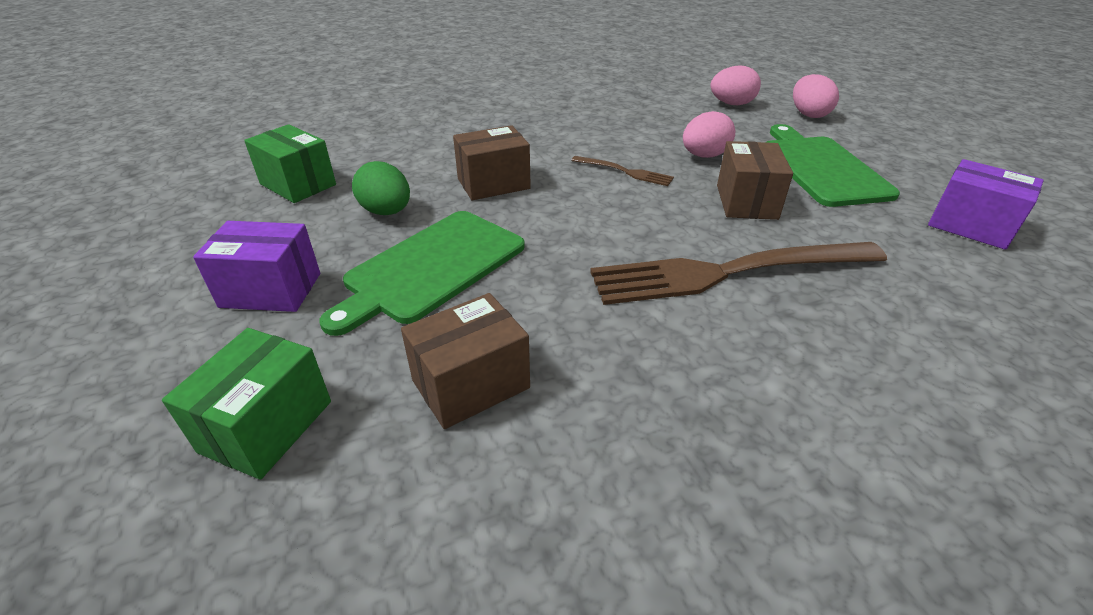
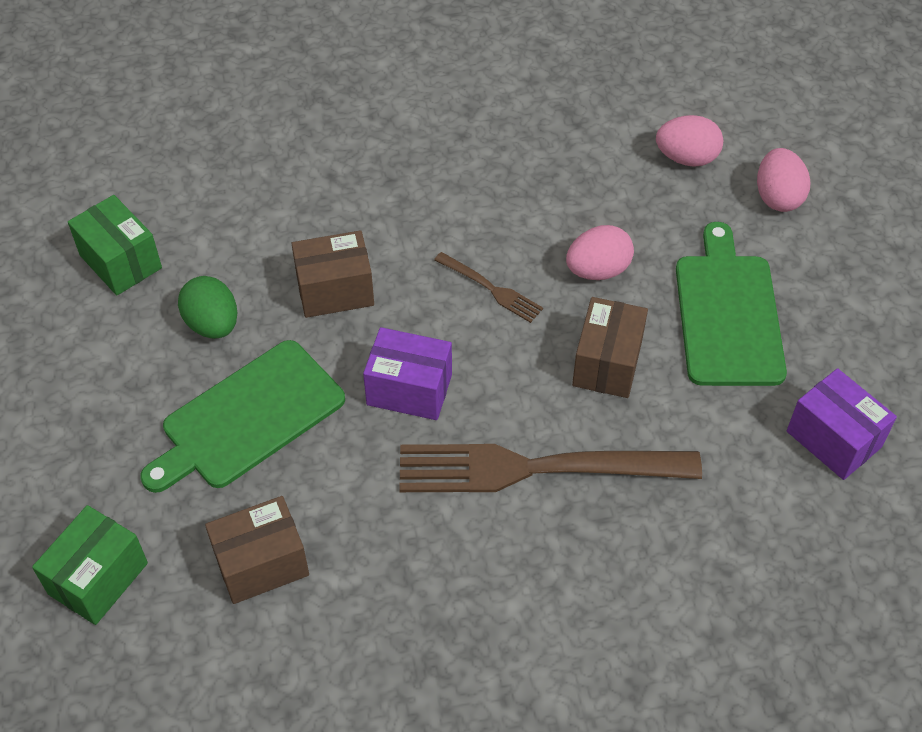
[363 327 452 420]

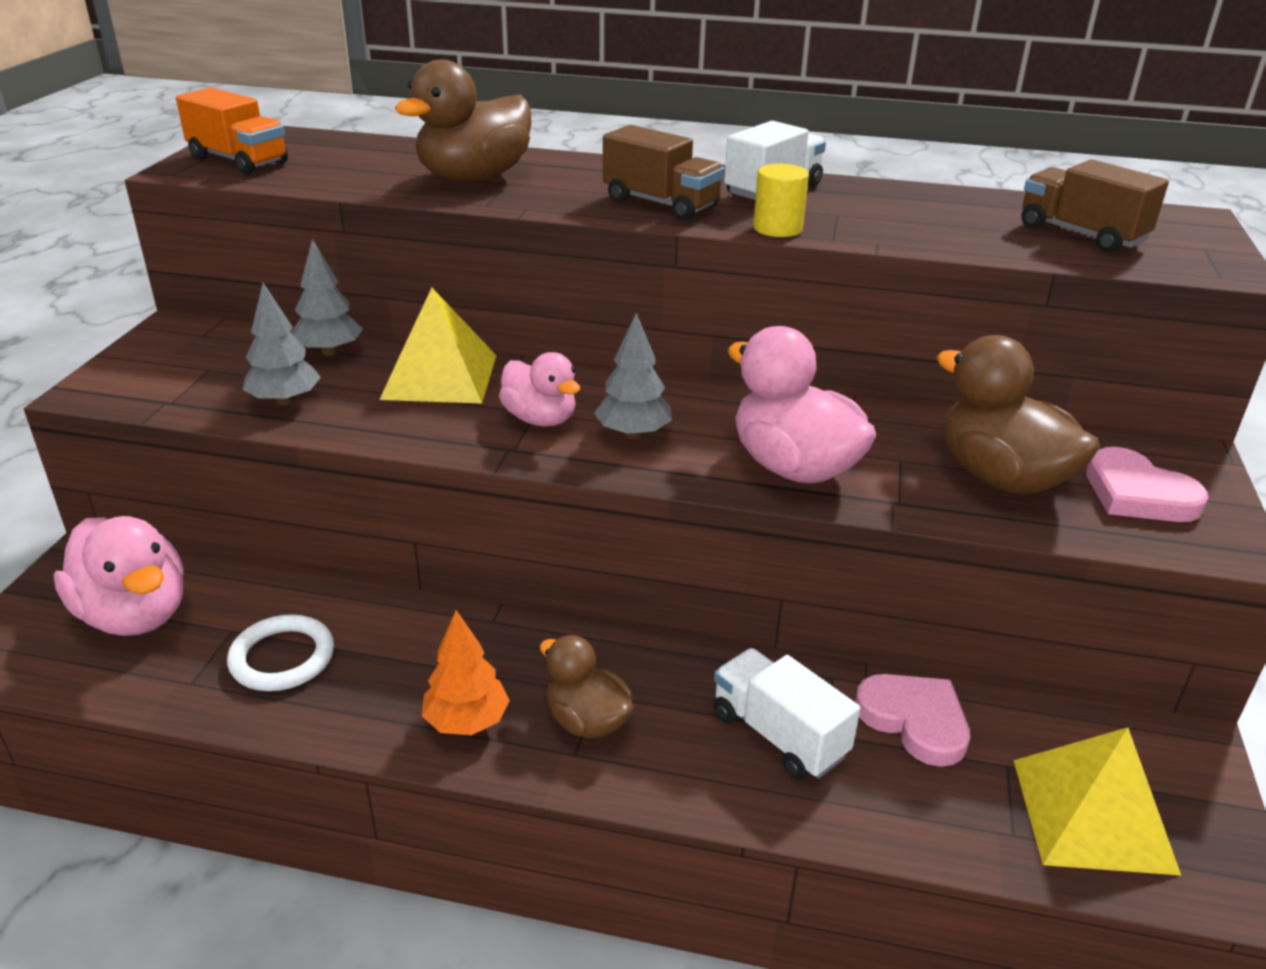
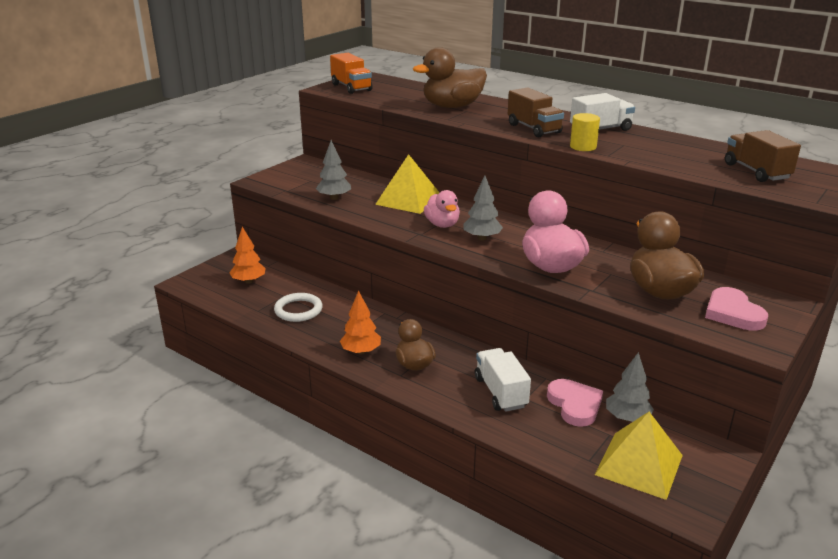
[606 352 654 422]
[229 227 266 284]

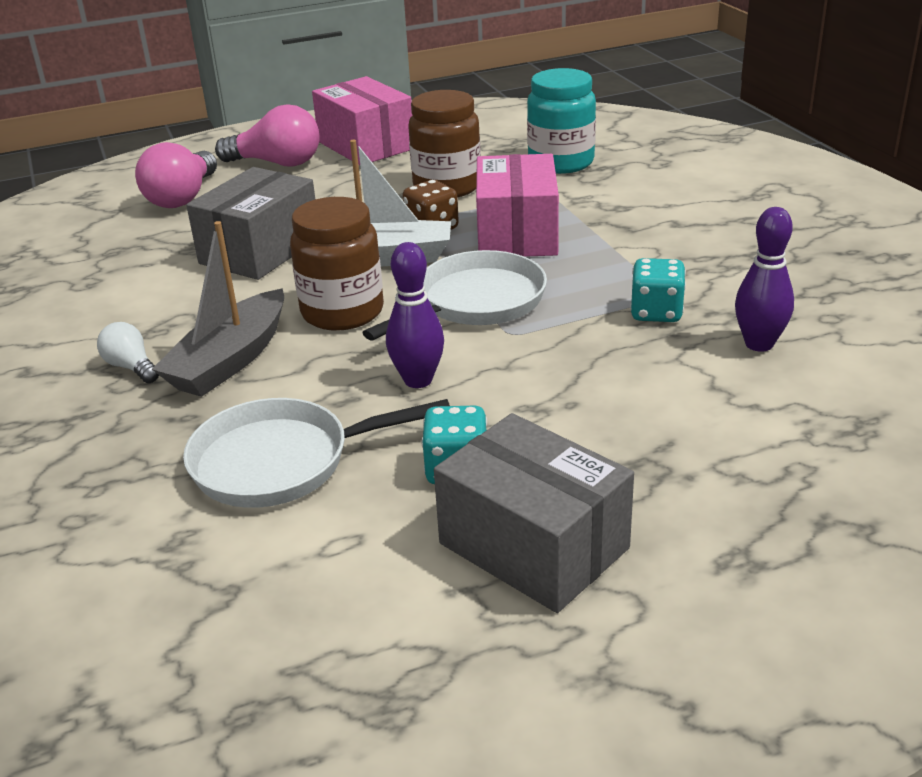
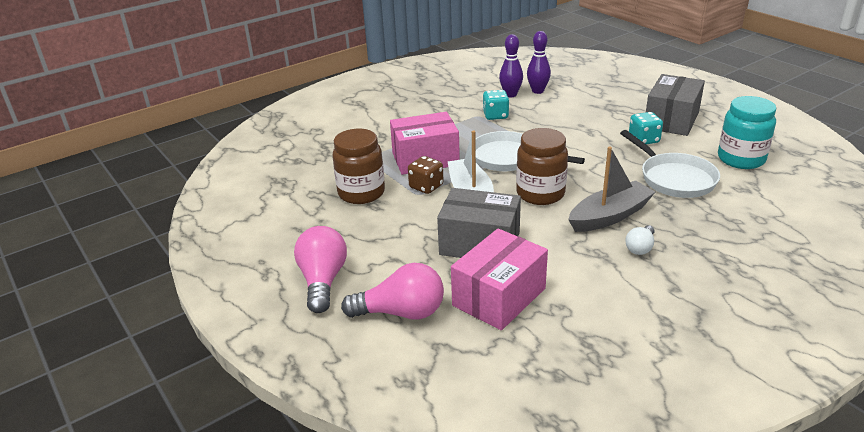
[718 96 776 169]
[451 228 548 330]
[568 147 655 232]
[527 31 551 94]

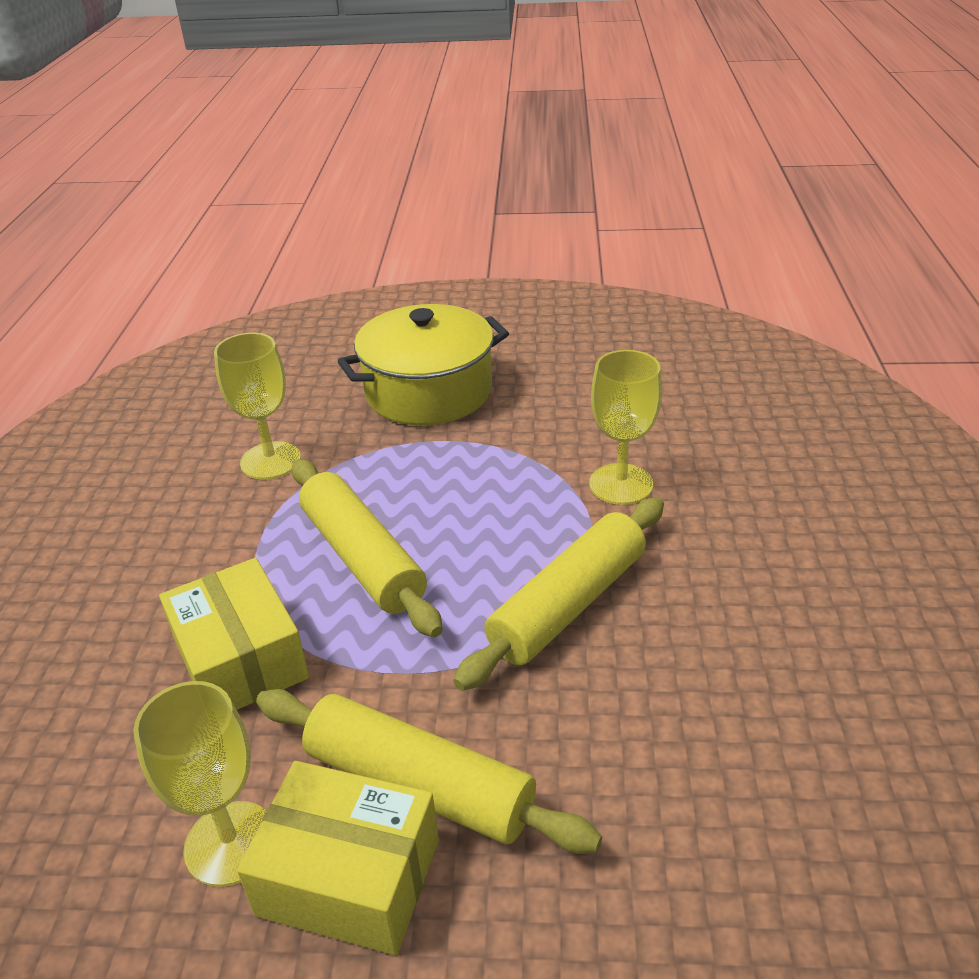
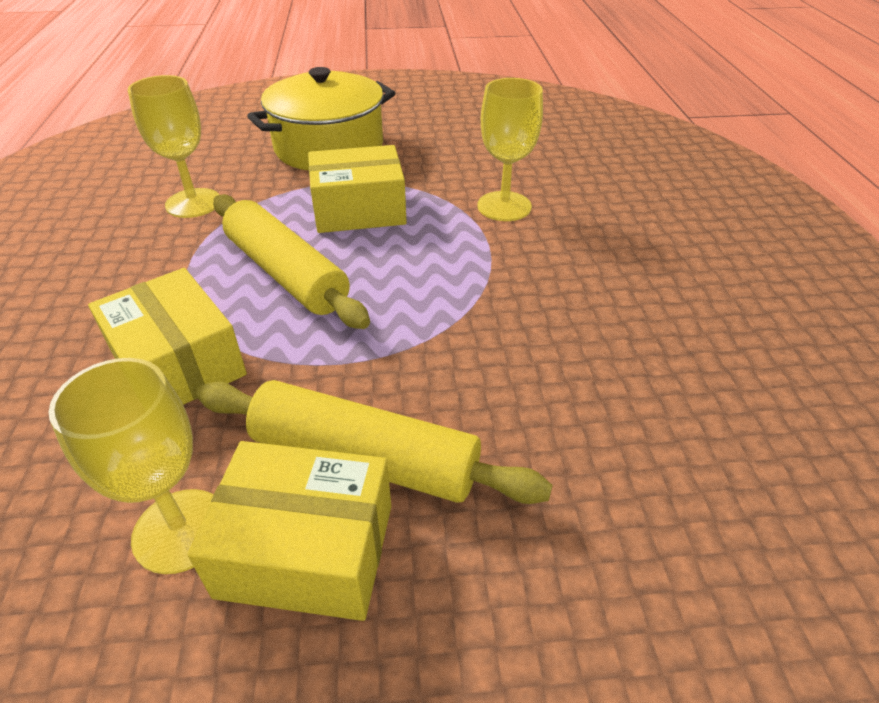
[453 497 664 691] (first image)
[308 145 407 233]

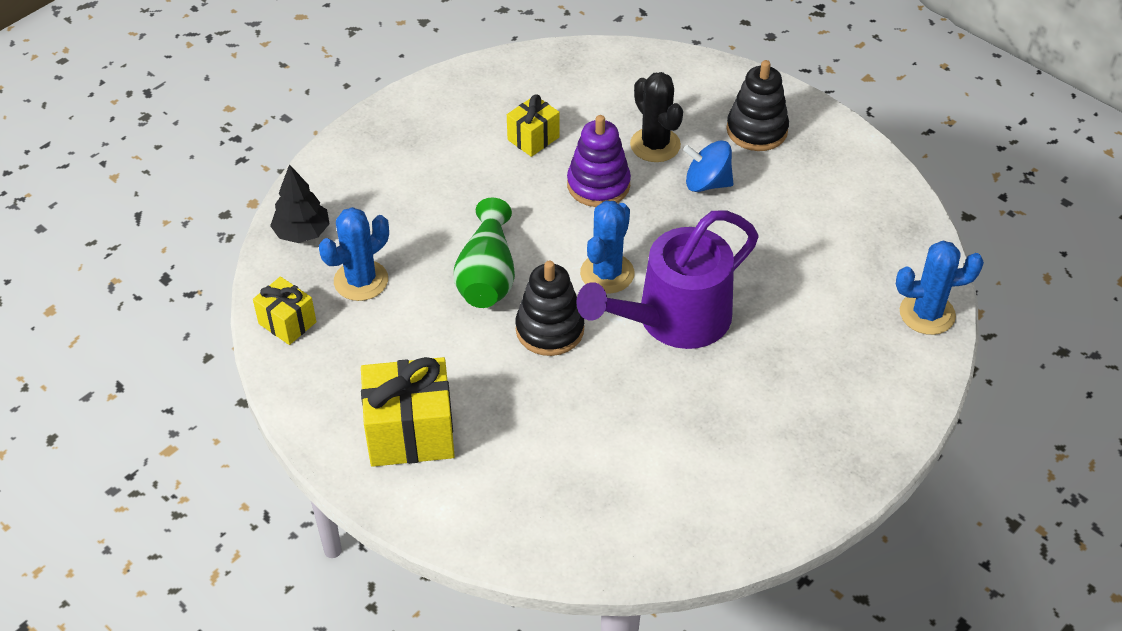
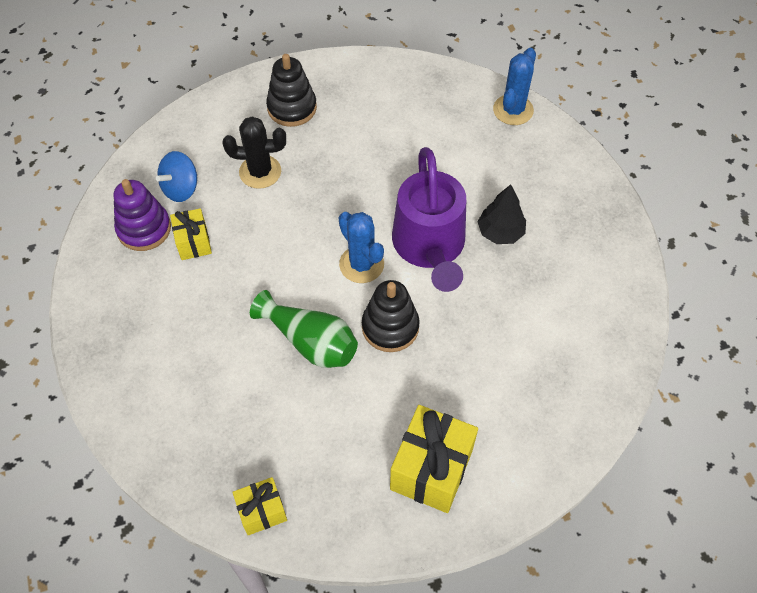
[113 179 171 251]
[156 151 197 202]
[478 184 526 244]
[319 207 389 301] (first image)

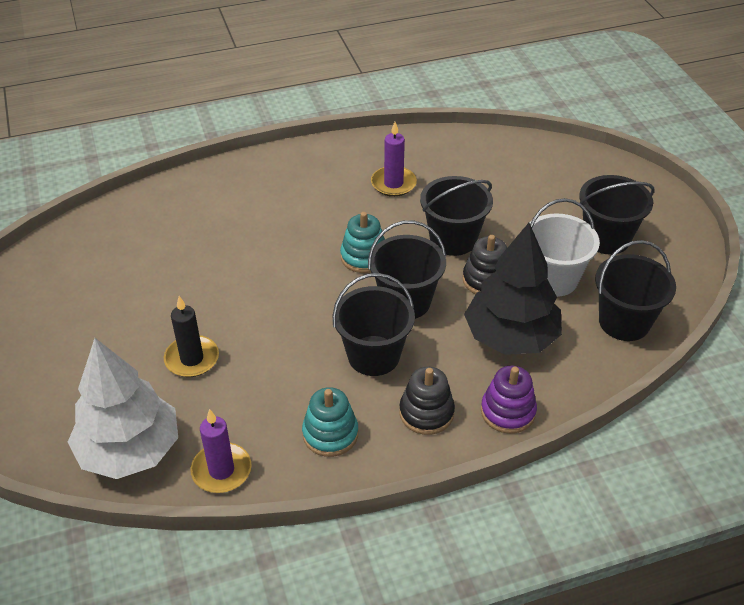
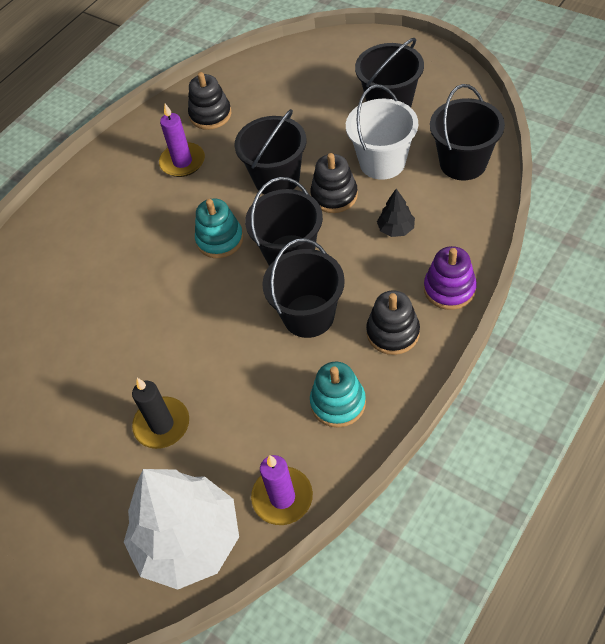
[377 189 415 237]
[188 72 231 130]

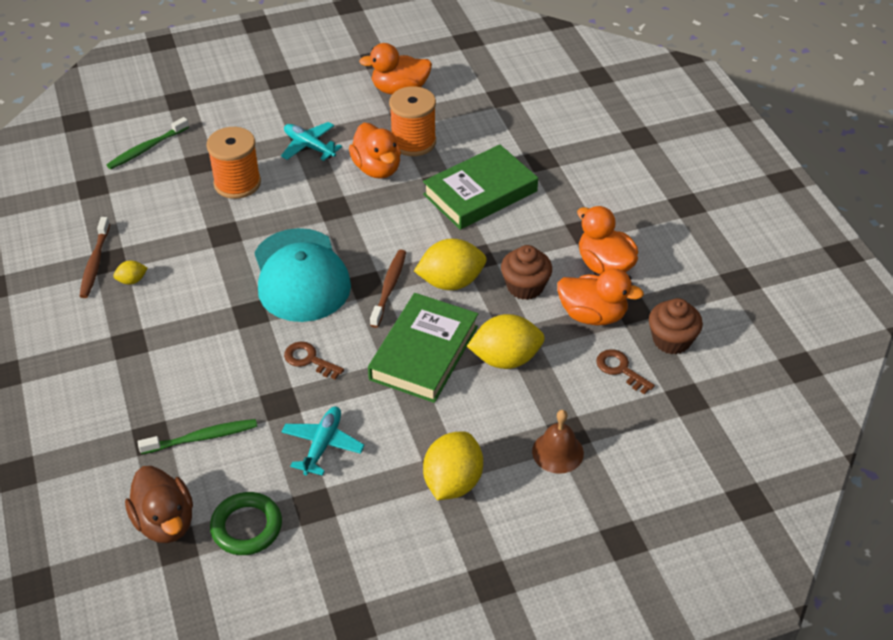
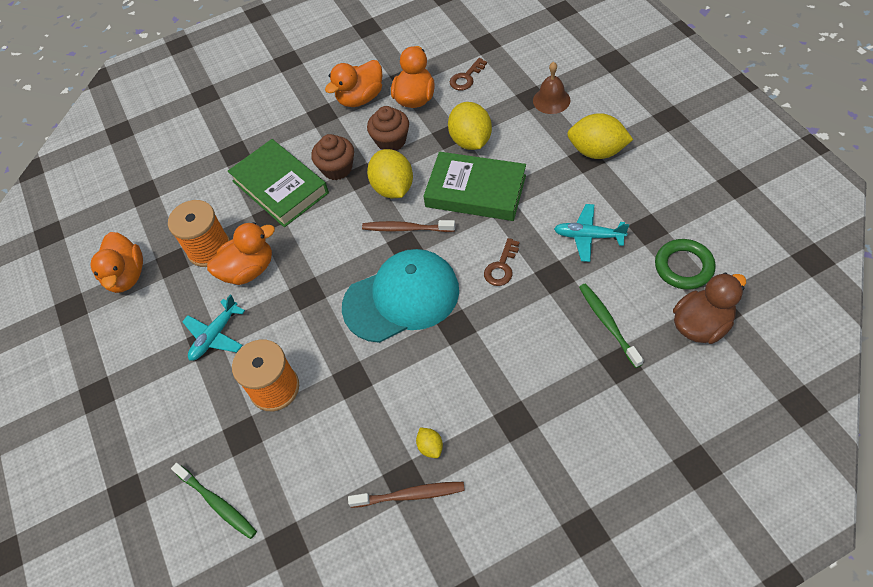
[311 134 354 180]

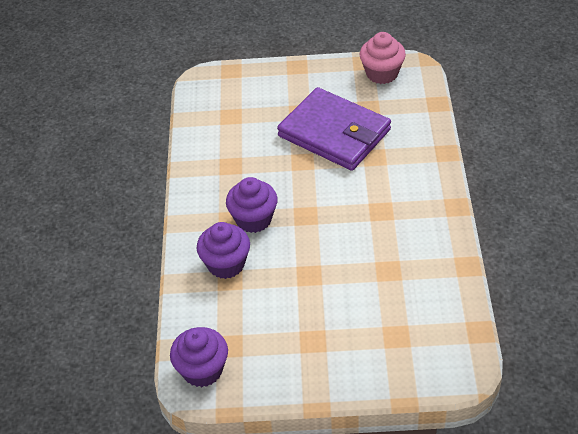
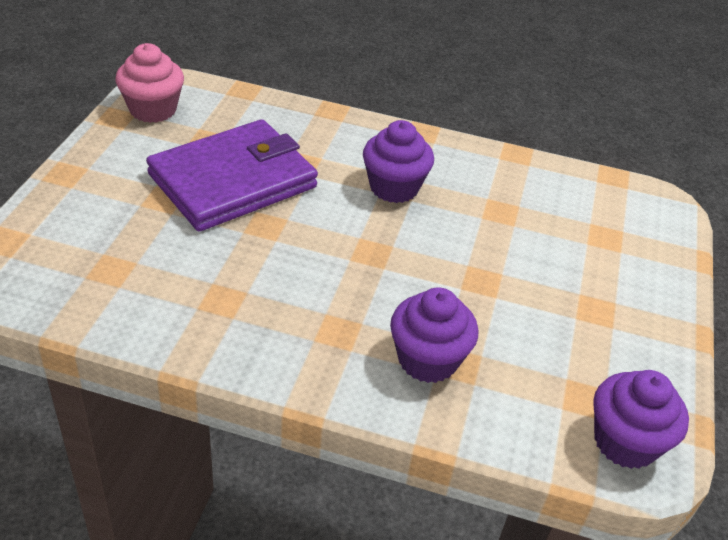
[363 120 434 203]

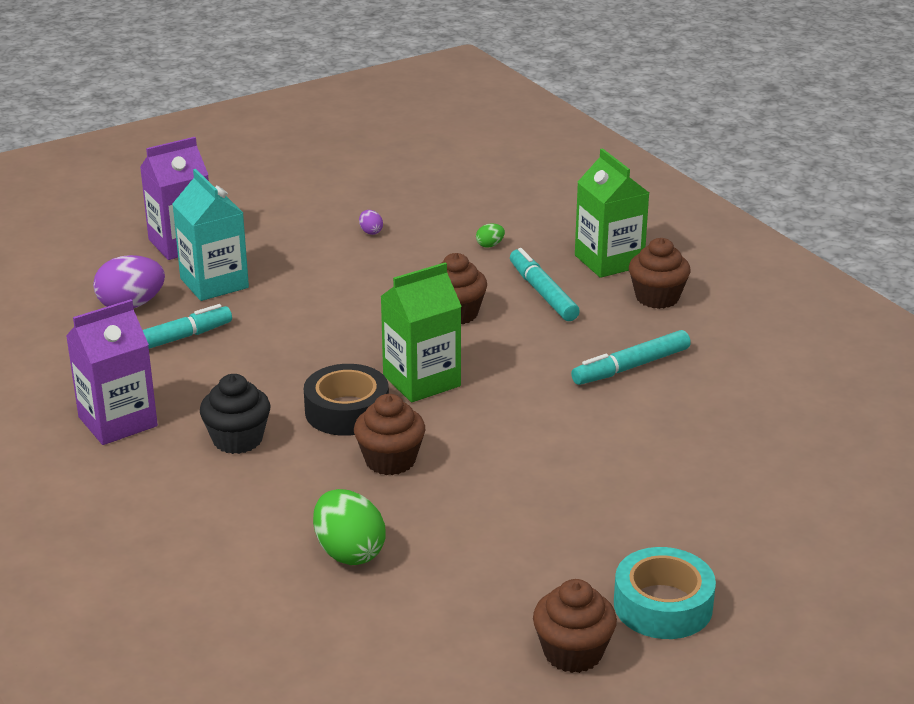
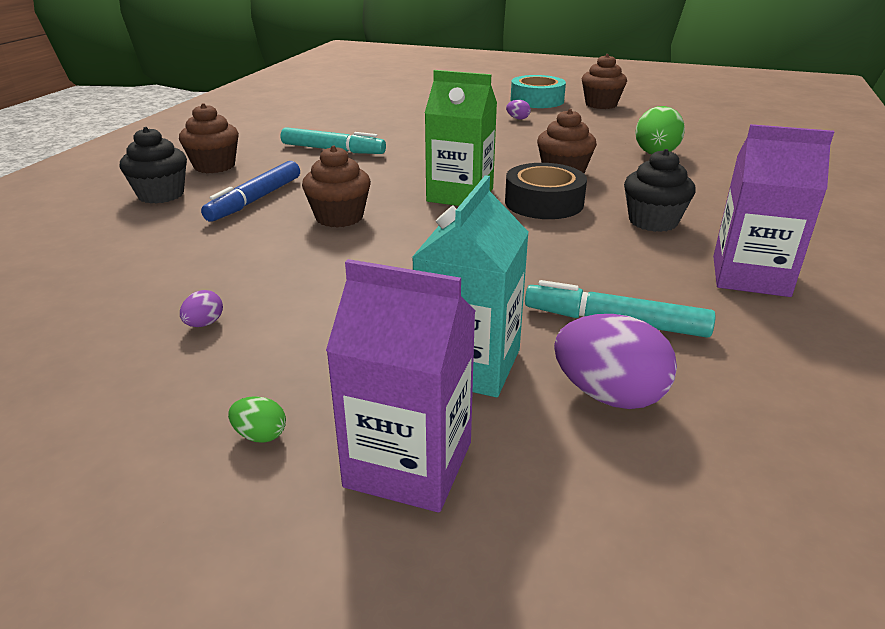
[120 127 187 204]
[228 396 286 443]
[201 161 300 222]
[506 100 531 120]

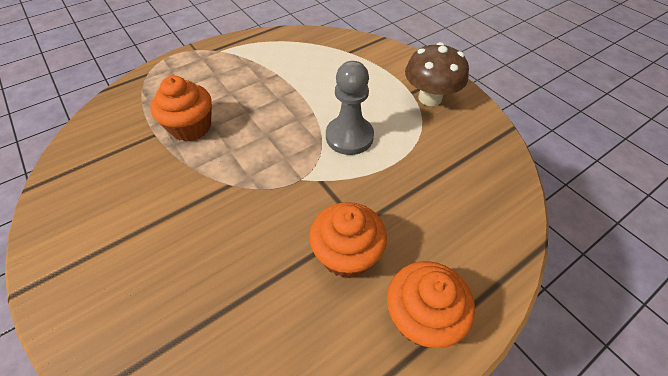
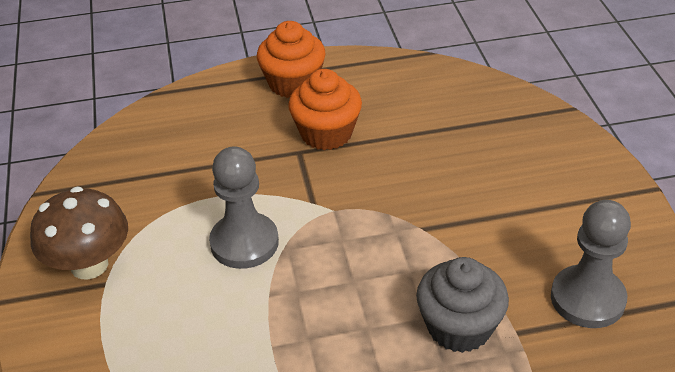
[416 257 509 353]
[551 200 631 328]

